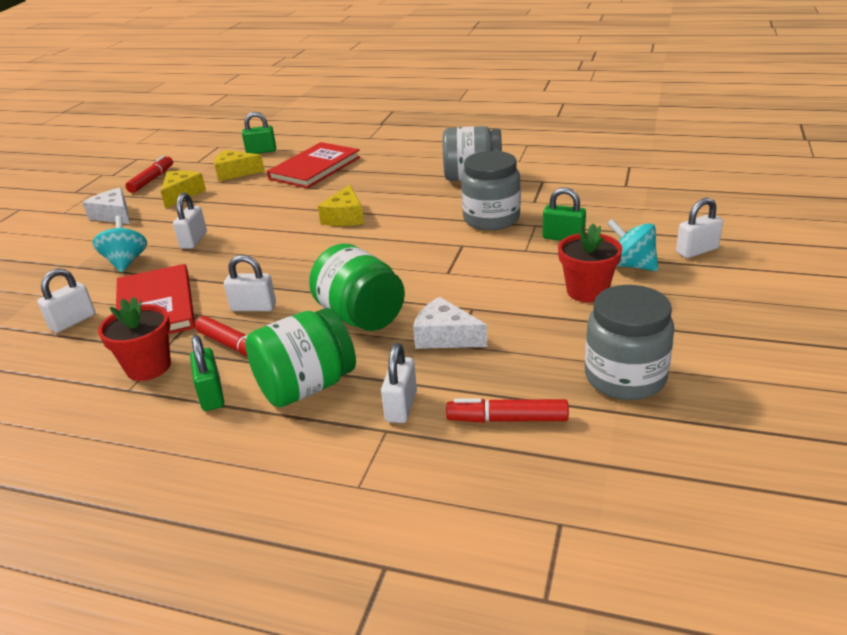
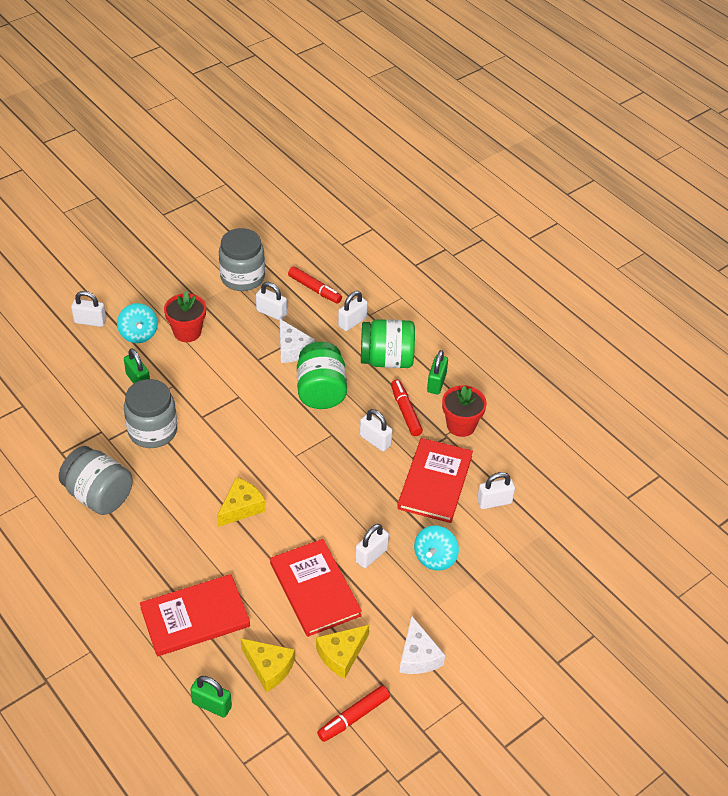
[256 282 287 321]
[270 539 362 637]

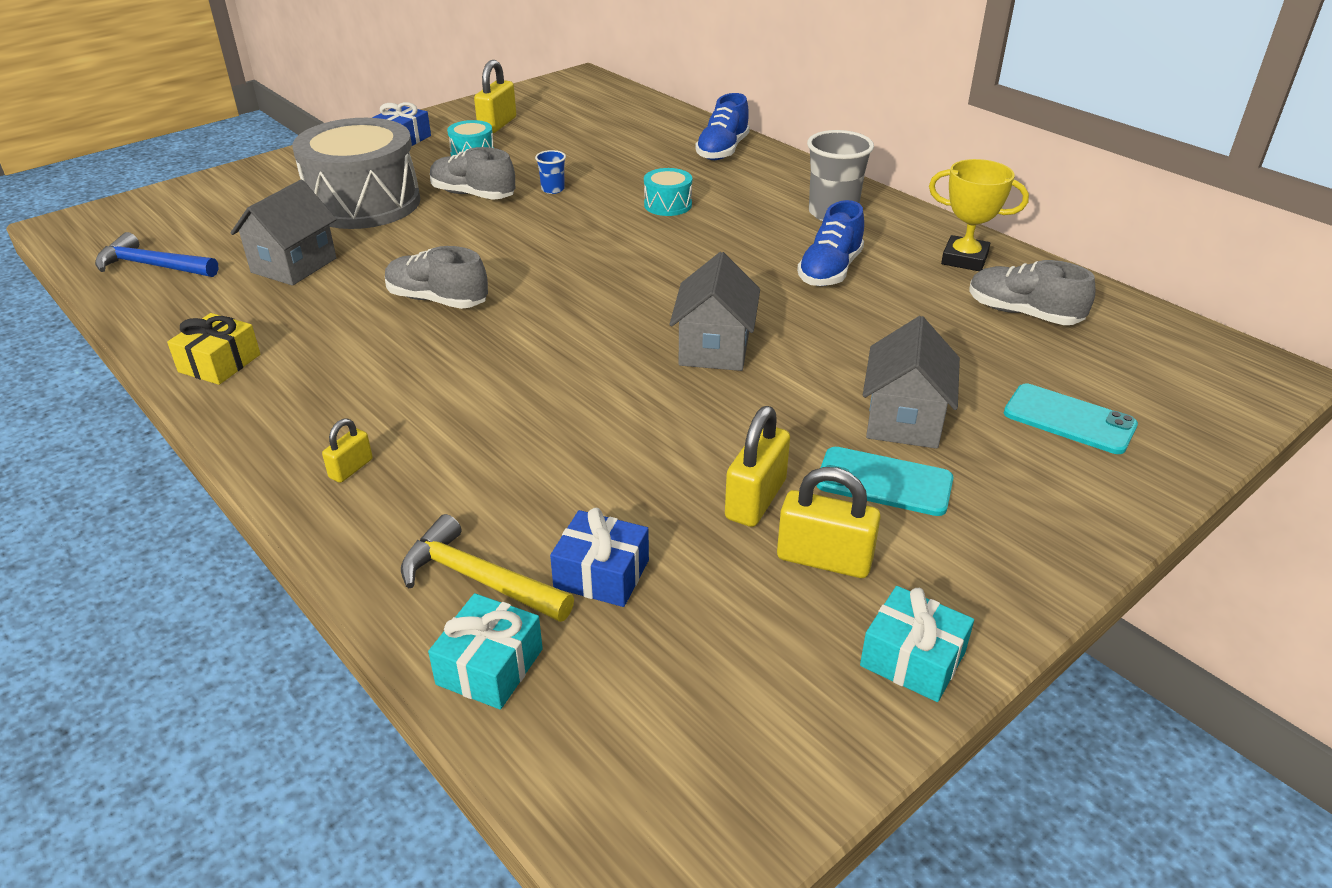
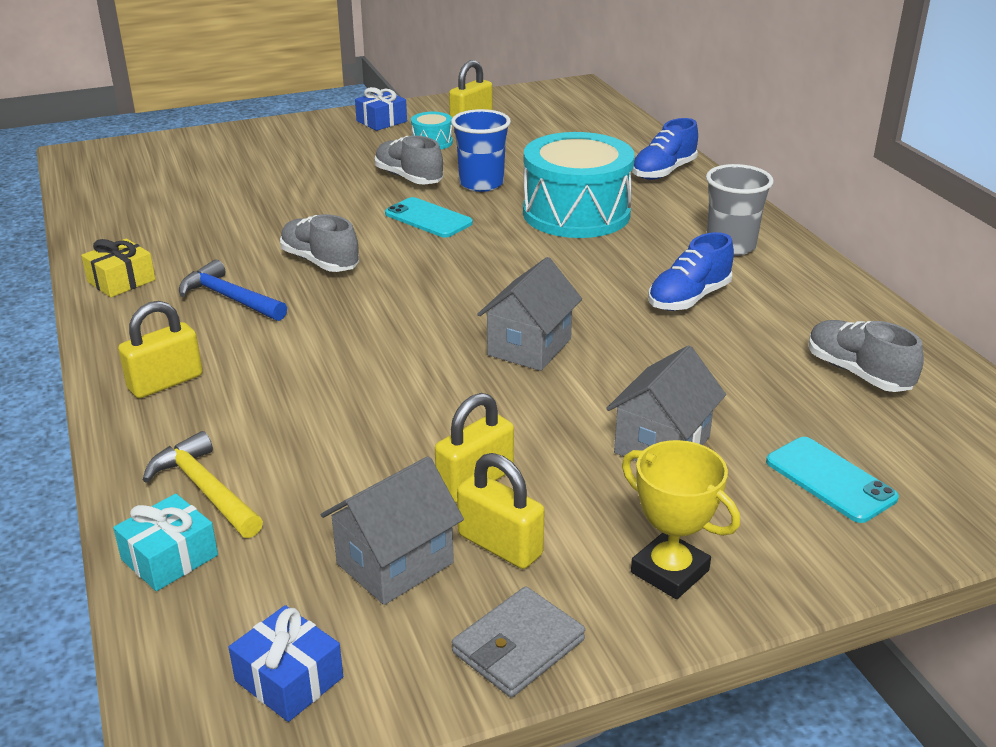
[292 118 420 229] (first image)
[451 109 511 192]
[622 440 740 599]
[523 132 635 238]
[321 456 464 605]
[179 259 287 321]
[118 301 203 398]
[385 197 473 238]
[229 605 343 722]
[452 586 585 697]

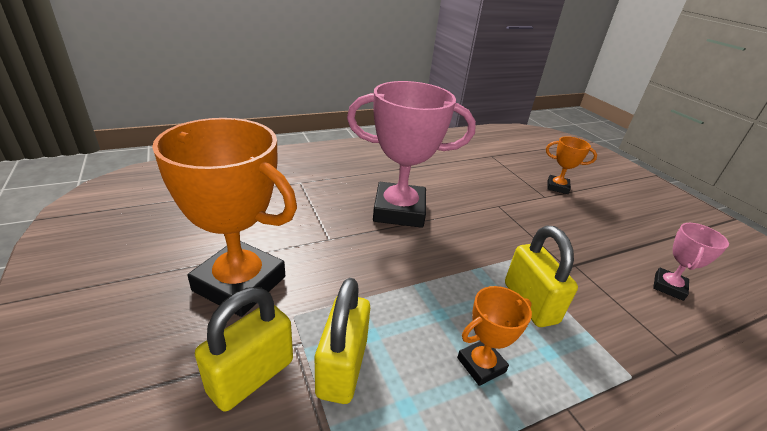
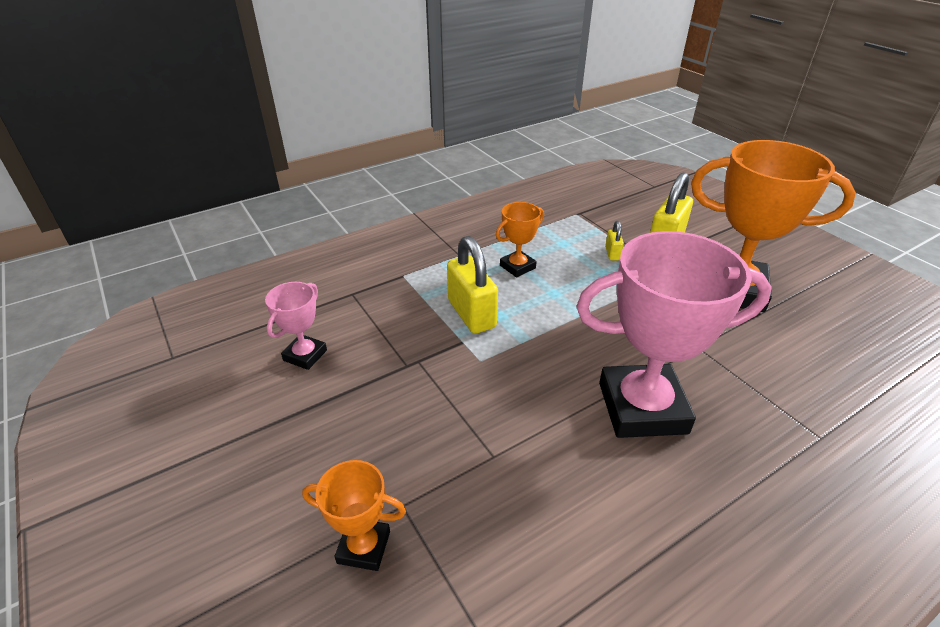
[605 221 624 260]

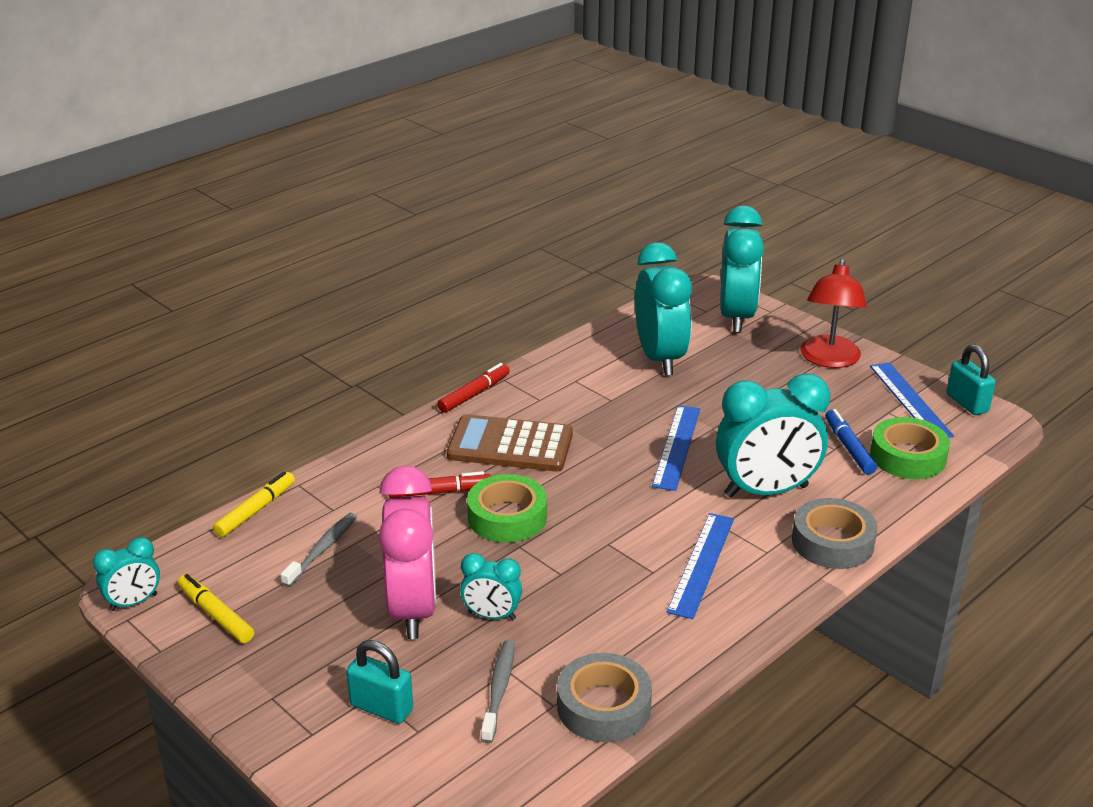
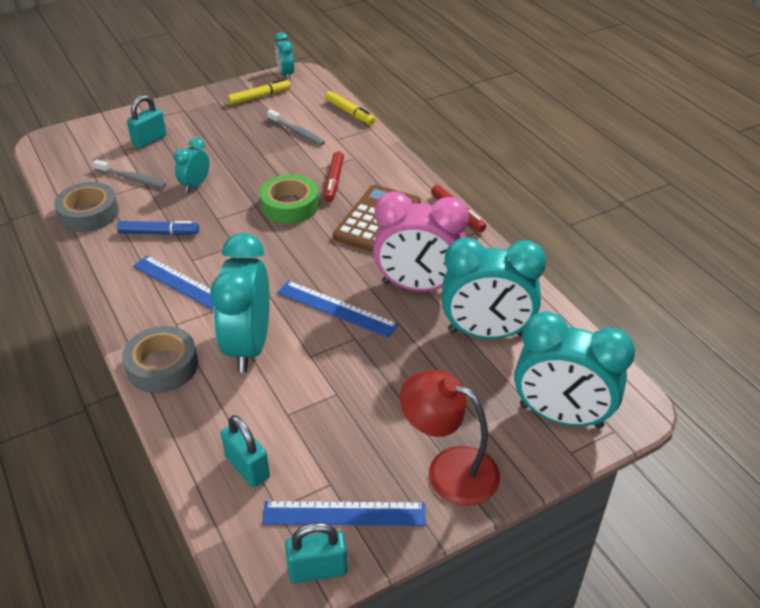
[117 221 199 235]
[221 415 270 487]
[373 191 469 291]

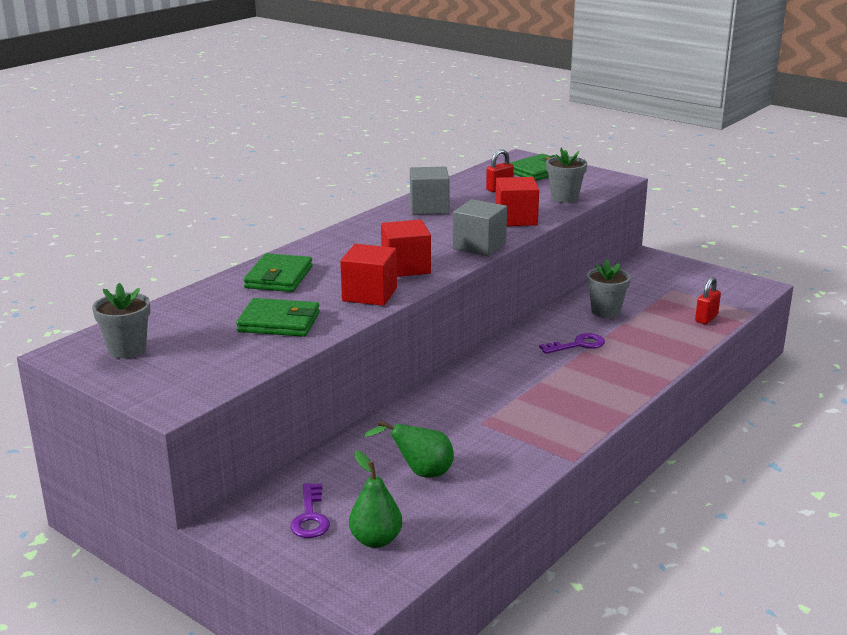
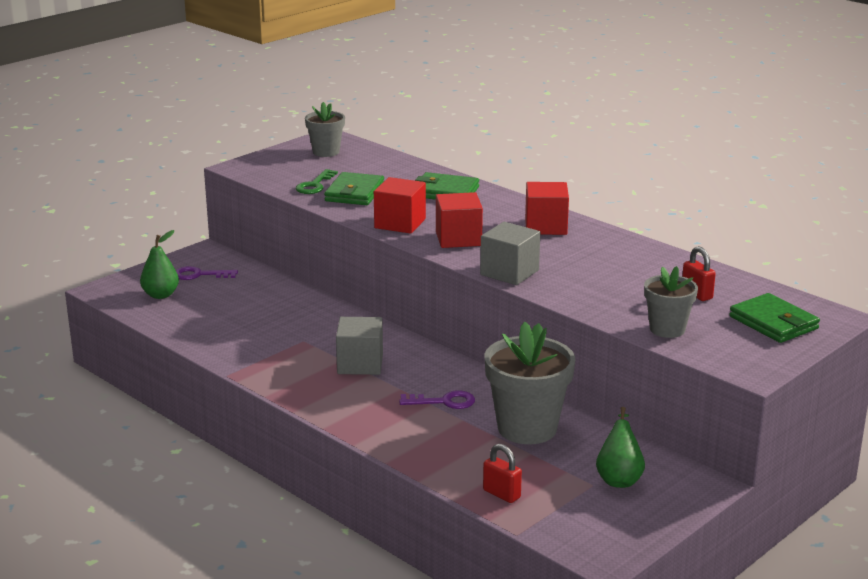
[336 317 383 375]
[525 182 569 235]
[485 322 575 444]
[399 390 475 409]
[596 407 645 488]
[296 169 338 194]

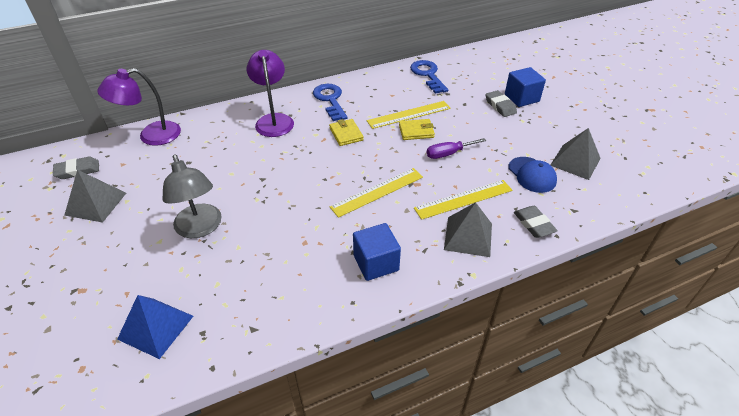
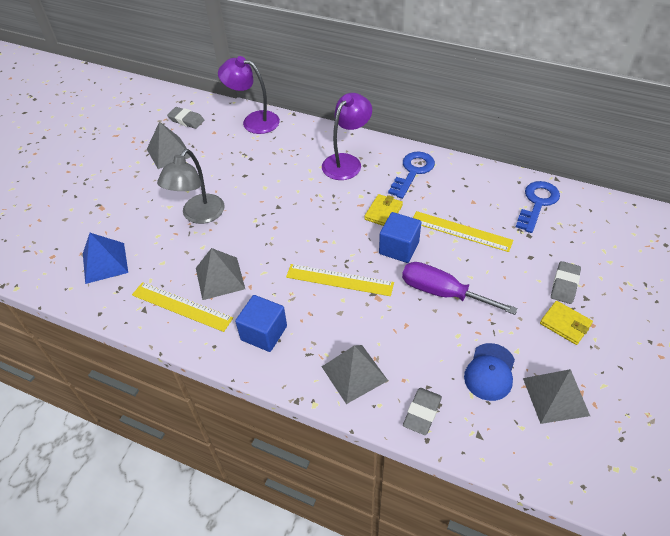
[379 212 421 263]
[540 301 593 345]
[402 262 518 315]
[132 282 233 332]
[196 248 245 300]

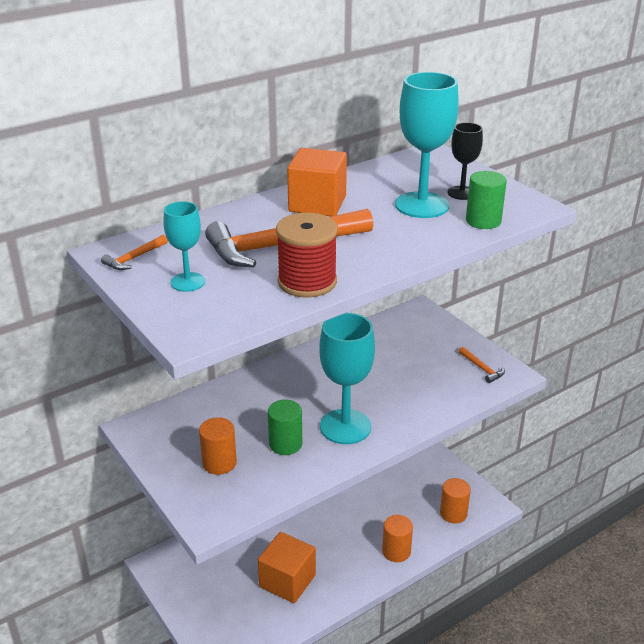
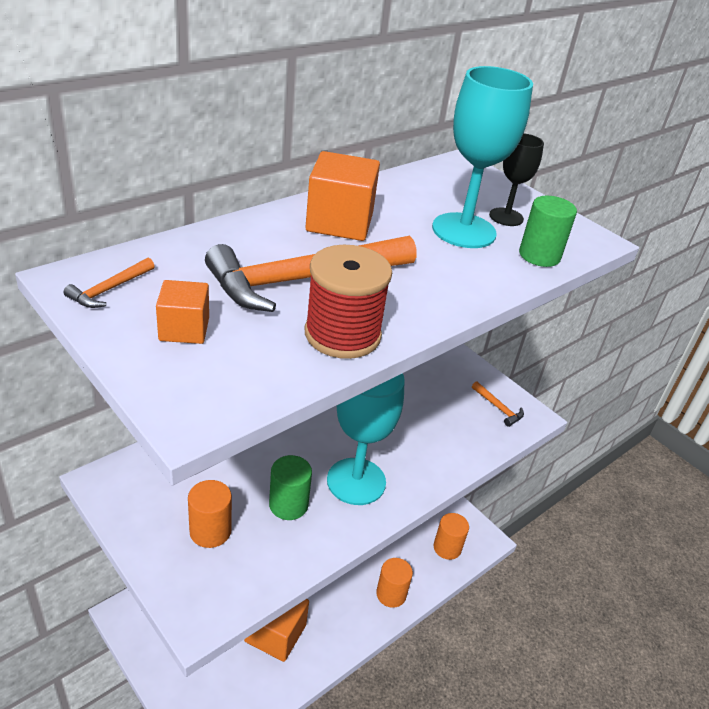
[156 280 209 344]

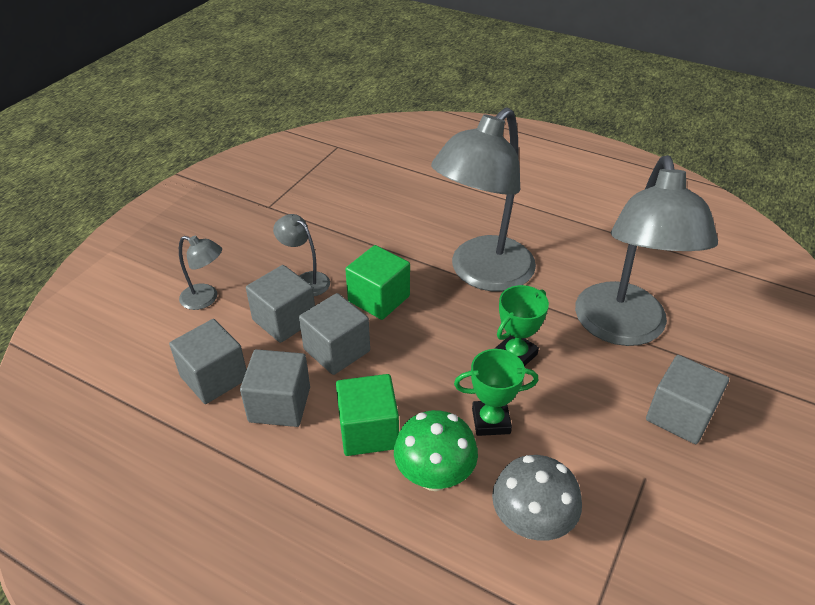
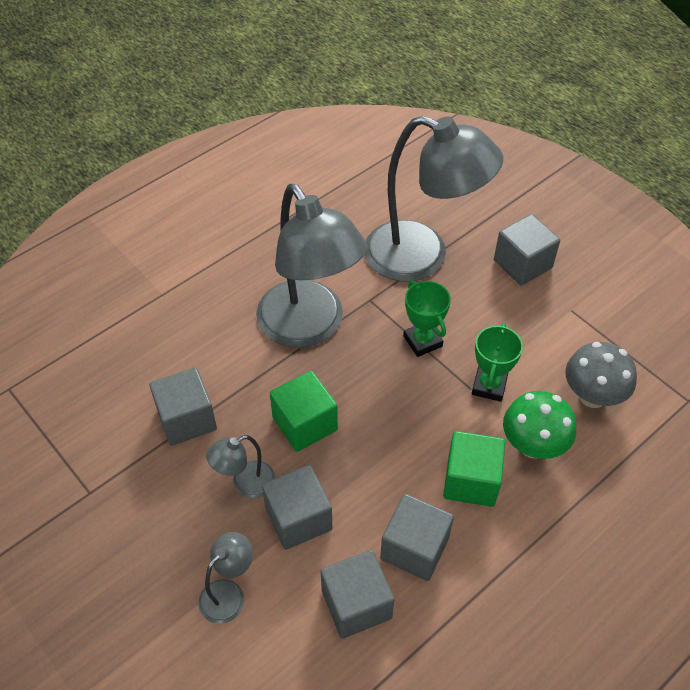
[149 367 217 446]

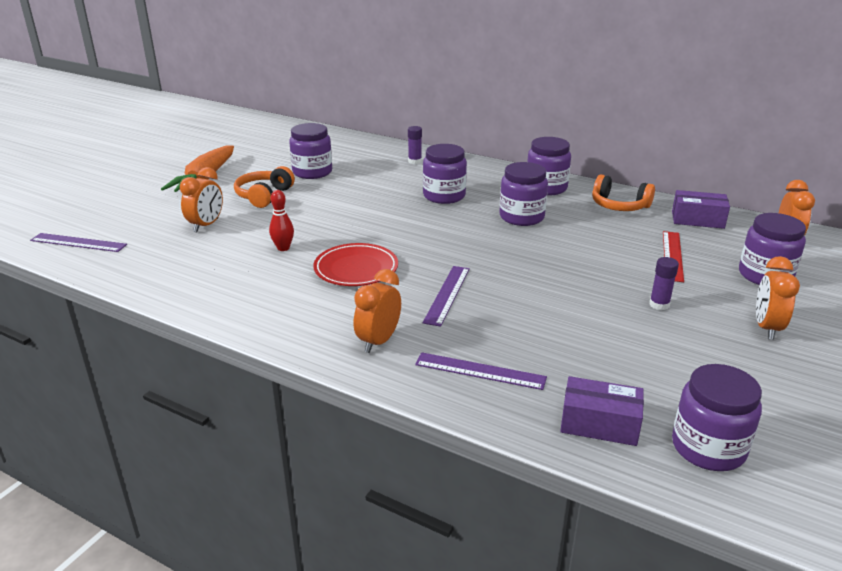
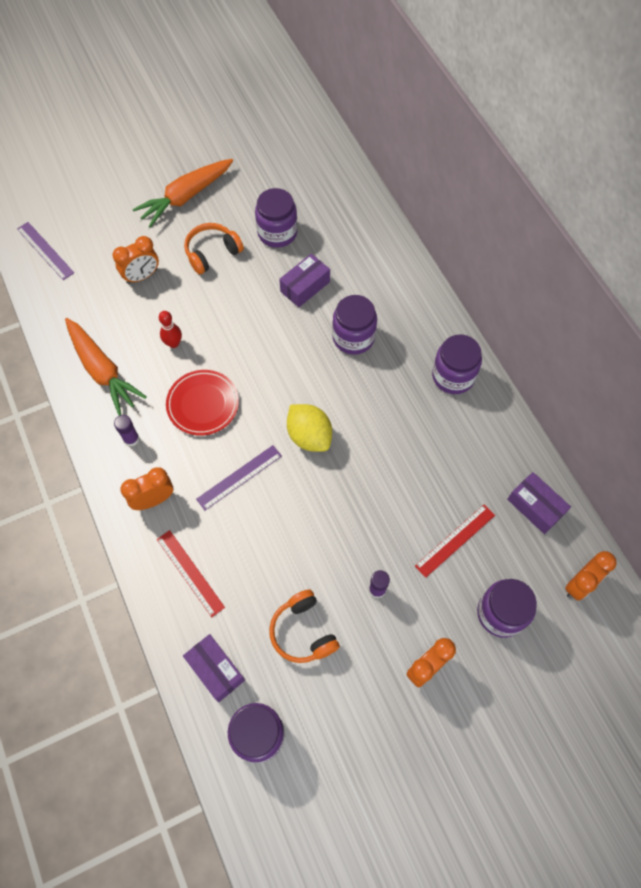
[114 415 139 446]
[499 162 548 226] (first image)
[269 589 340 663]
[157 530 225 617]
[279 254 330 307]
[65 318 147 416]
[287 404 332 452]

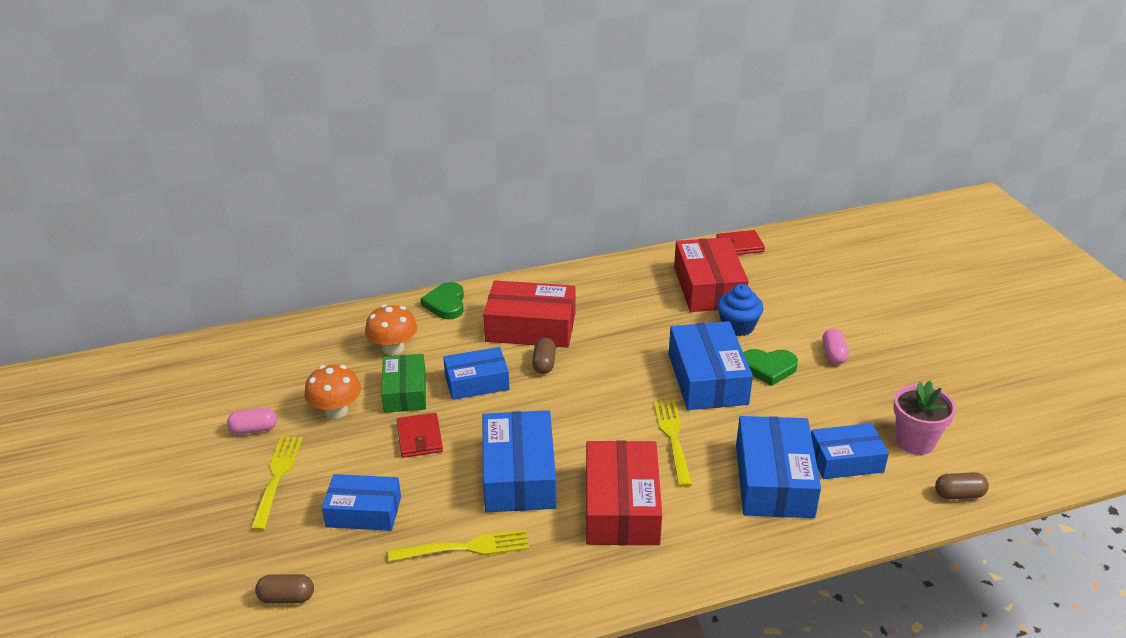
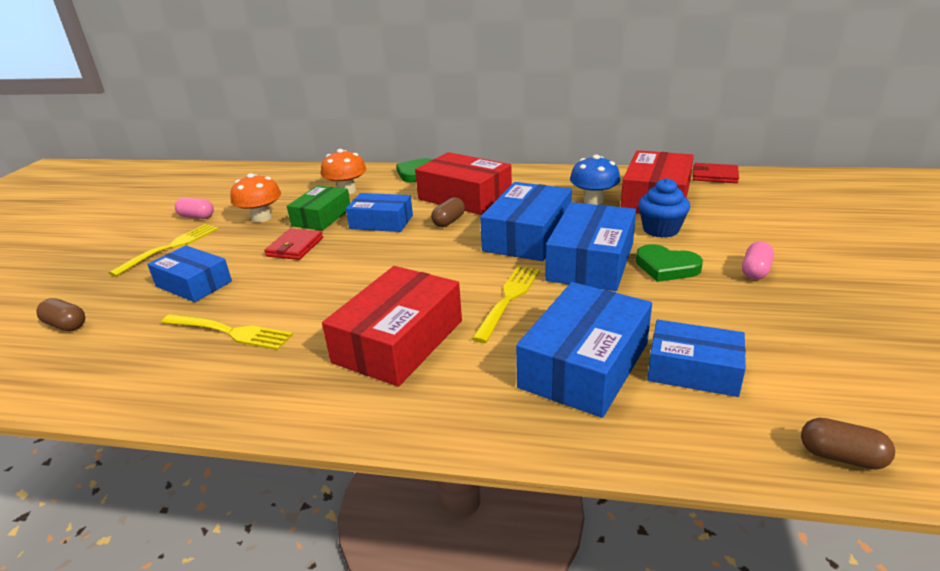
[893 381 956 455] (first image)
[480 182 572 261]
[570 155 620 205]

